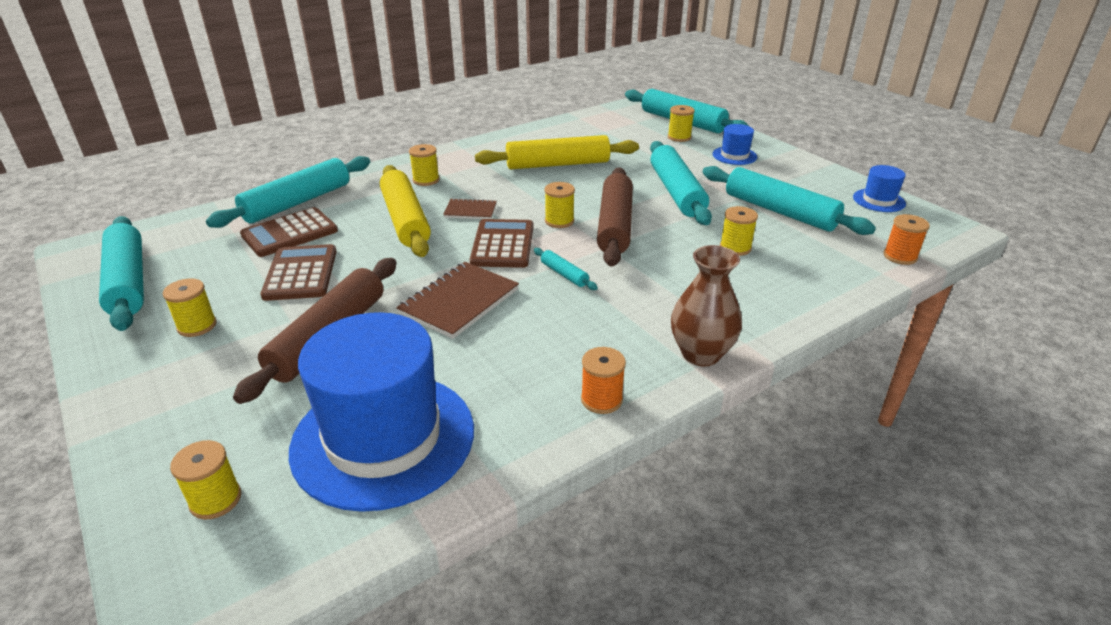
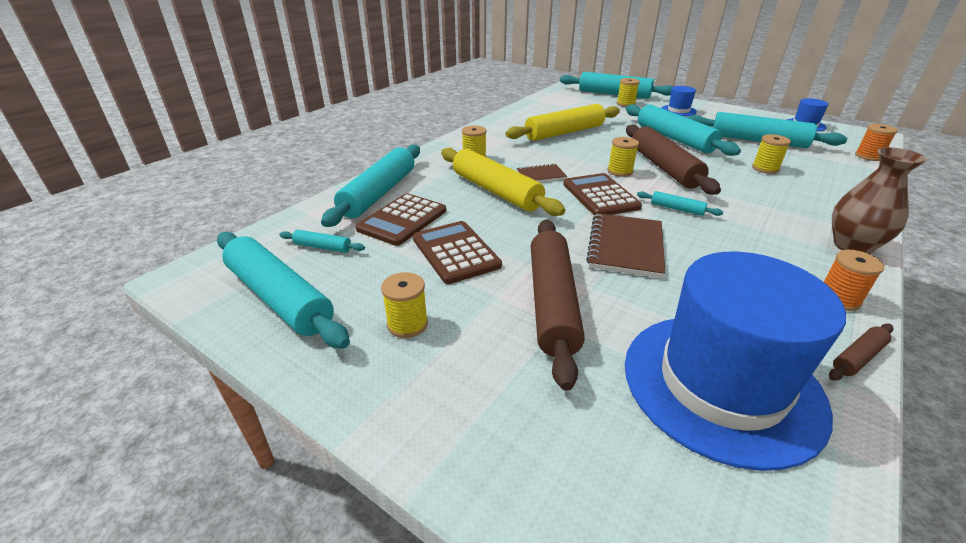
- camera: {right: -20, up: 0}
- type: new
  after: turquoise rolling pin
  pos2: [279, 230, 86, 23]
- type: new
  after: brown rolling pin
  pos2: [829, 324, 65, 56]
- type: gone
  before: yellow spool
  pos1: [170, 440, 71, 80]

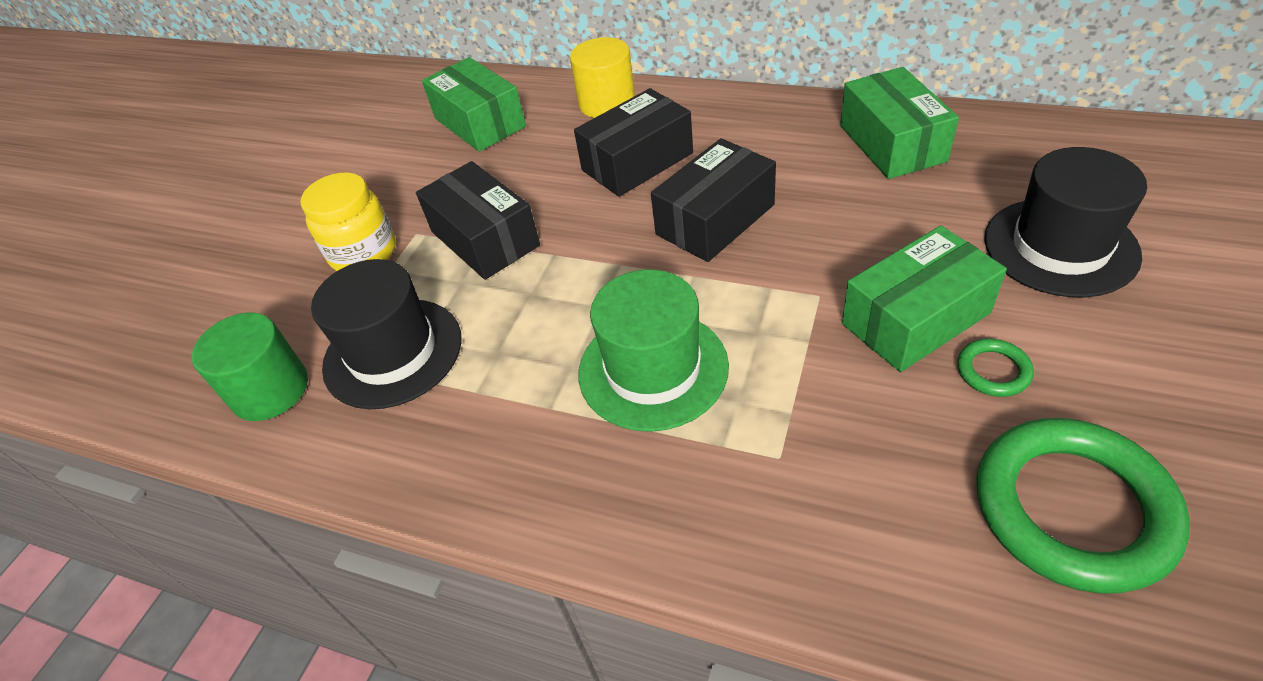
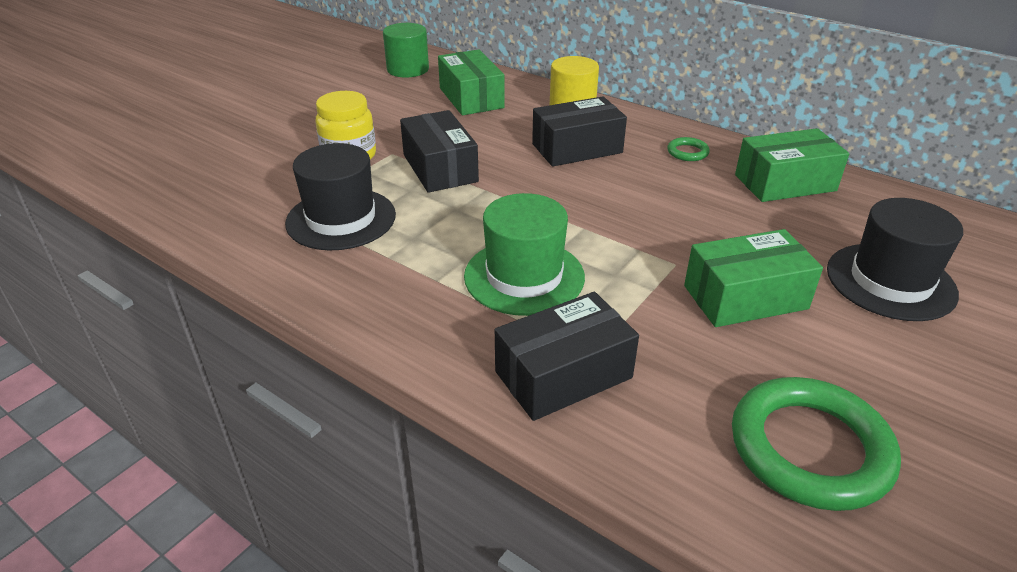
- camera: {right: 10, up: -10}
- type: shifted
  before: green cylinder
  pos1: [192, 313, 116, 108]
  pos2: [383, 23, 46, 55]
- type: shifted
  before: black box
  pos1: [651, 138, 125, 124]
  pos2: [495, 292, 144, 129]
- type: shifted
  before: green ring
  pos1: [957, 339, 77, 58]
  pos2: [667, 137, 43, 24]
- type: rotated
  before: green box
  pos1: [840, 67, 119, 112]
  pos2: [735, 128, 114, 74]
  turn: 75

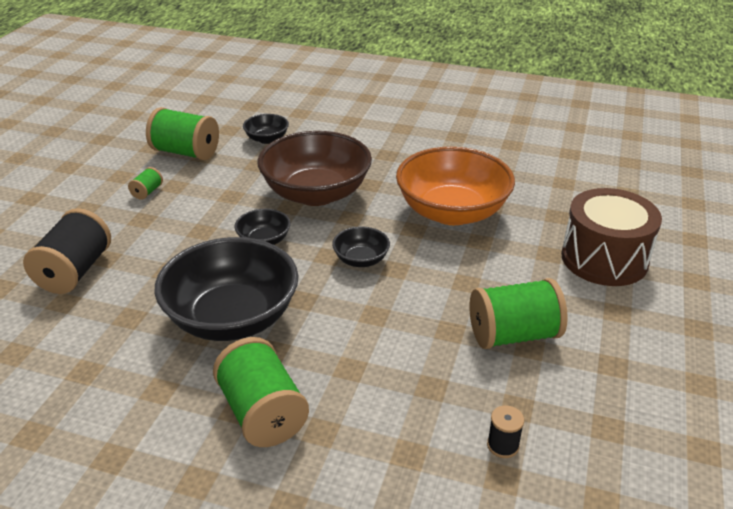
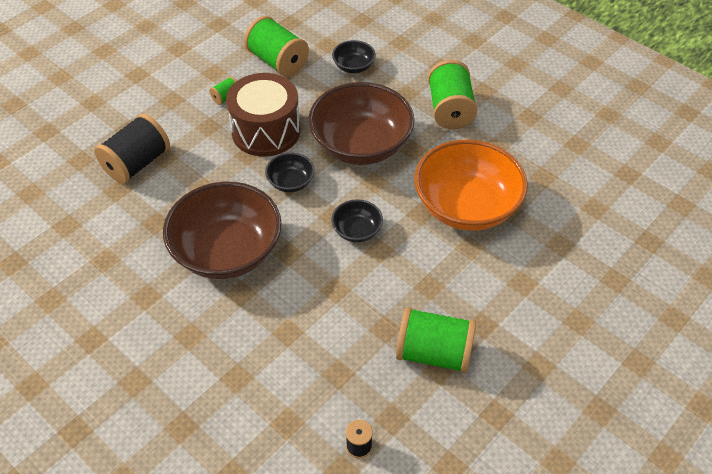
- camera: {right: 25, up: 15}
- type: repainted
  before: black bowl
  after: brown bowl
  pos1: [155, 237, 144, 104]
  pos2: [163, 181, 119, 98]
- type: shifted
  before: brown drum
  pos1: [561, 188, 101, 98]
  pos2: [226, 73, 74, 84]
- type: shifted
  before: green spool
  pos1: [213, 337, 96, 110]
  pos2: [428, 60, 49, 69]

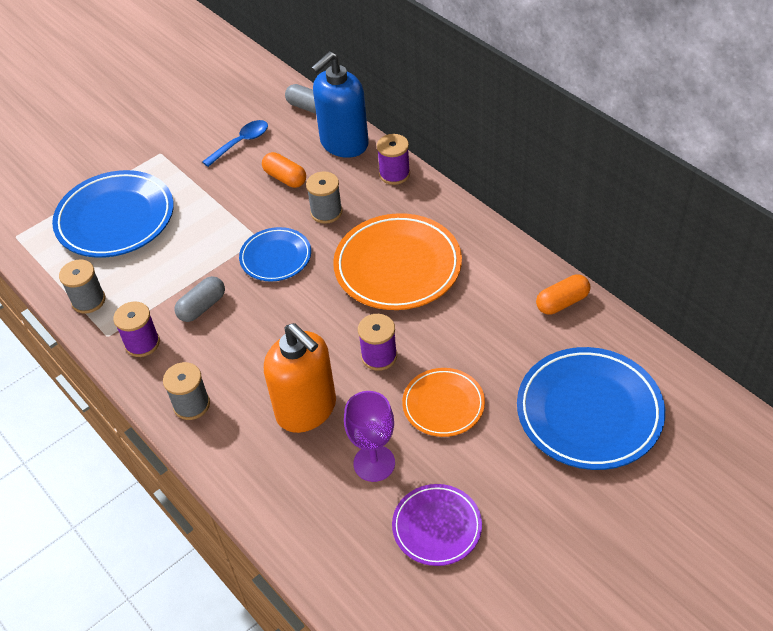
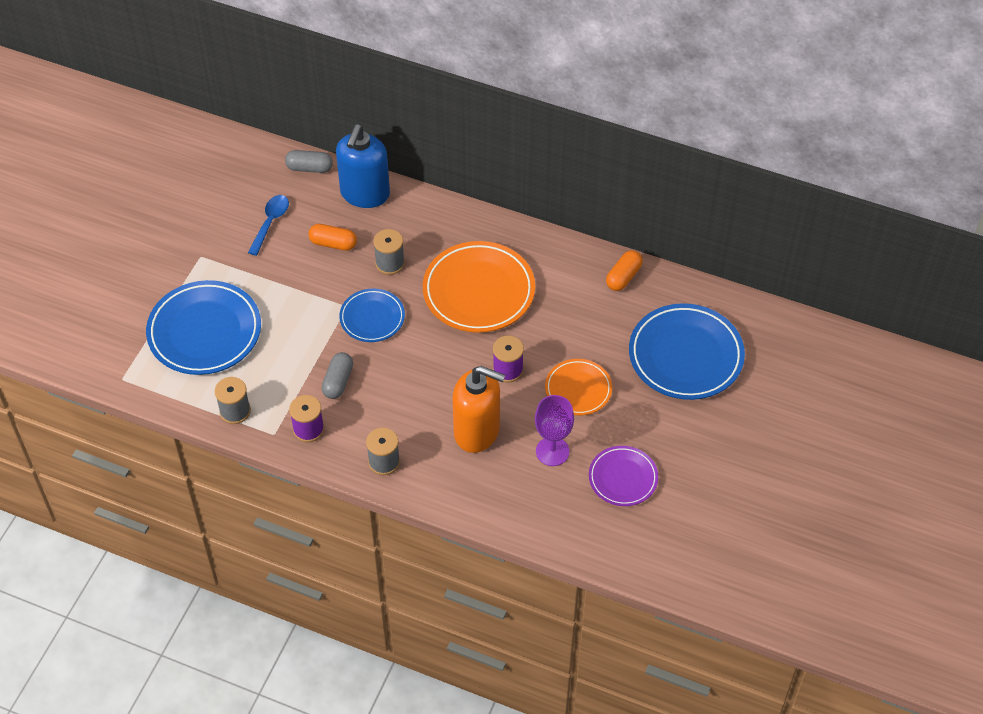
- camera: {right: -30, up: 5}
- type: gone
  before: purple spool
  pos1: [377, 134, 33, 51]

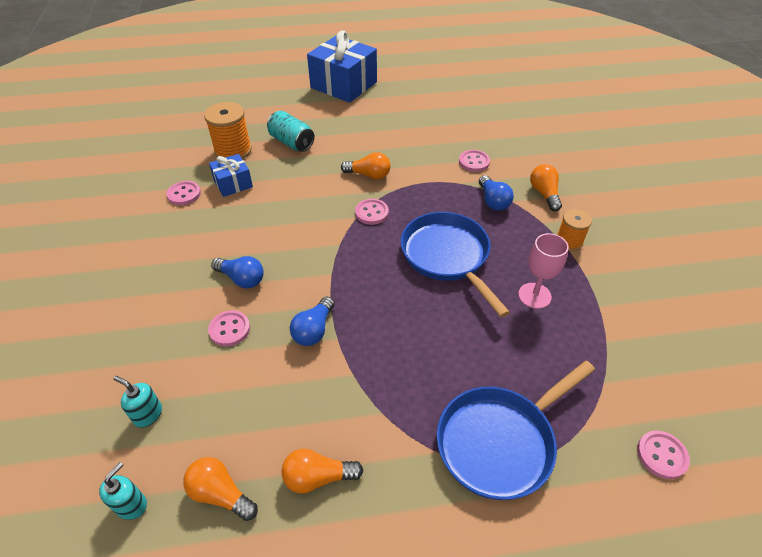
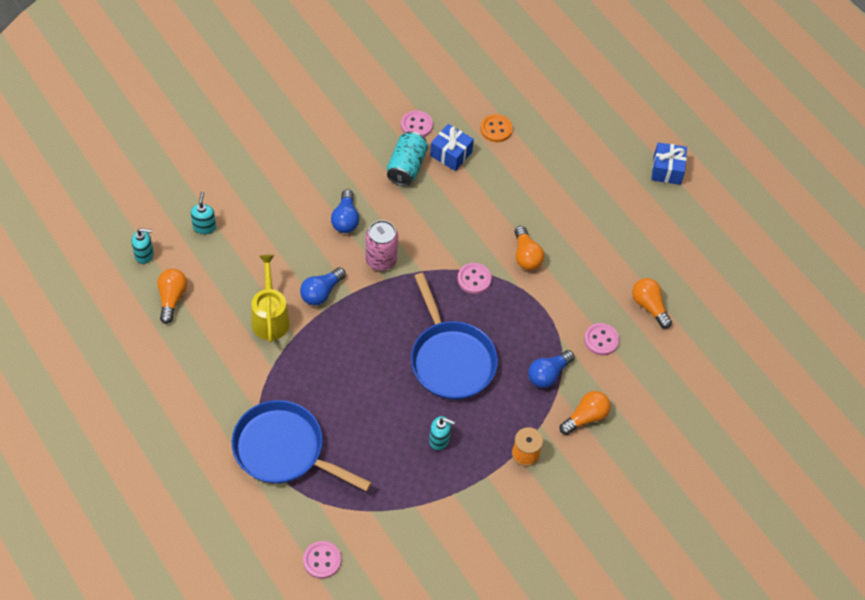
- camera: {right: 60, up: 10}
- type: new
  after: yellow watering can
  pos2: [252, 255, 38, 88]
- type: rotated
  before: blue light bulb
  pos1: [290, 296, 45, 50]
  pos2: [300, 267, 46, 38]
  turn: -45
- type: new
  after: pink can
  pos2: [366, 220, 32, 51]
- type: shifted
  before: turquoise can
  pos1: [267, 111, 48, 41]
  pos2: [387, 131, 41, 55]
- type: rotated
  before: blue pan
  pos1: [401, 212, 109, 105]
  pos2: [411, 273, 87, 127]
  turn: 120
- type: swapped
  before: pink goblet
  after: turquoise soap dispenser
  pos1: [518, 233, 51, 76]
  pos2: [429, 416, 26, 34]
- type: swapped
  before: orange spool
  after: orange button
  pos1: [204, 102, 48, 57]
  pos2: [481, 114, 32, 28]
- type: shifted
  before: orange light bulb
  pos1: [282, 449, 82, 45]
  pos2: [632, 278, 40, 51]
- type: scaled
  before: blue gift
  pos1: [307, 30, 70, 73]
  pos2: [651, 142, 36, 43]
  scale: 0.51
- type: gone
  before: pink button
  pos1: [208, 310, 42, 37]

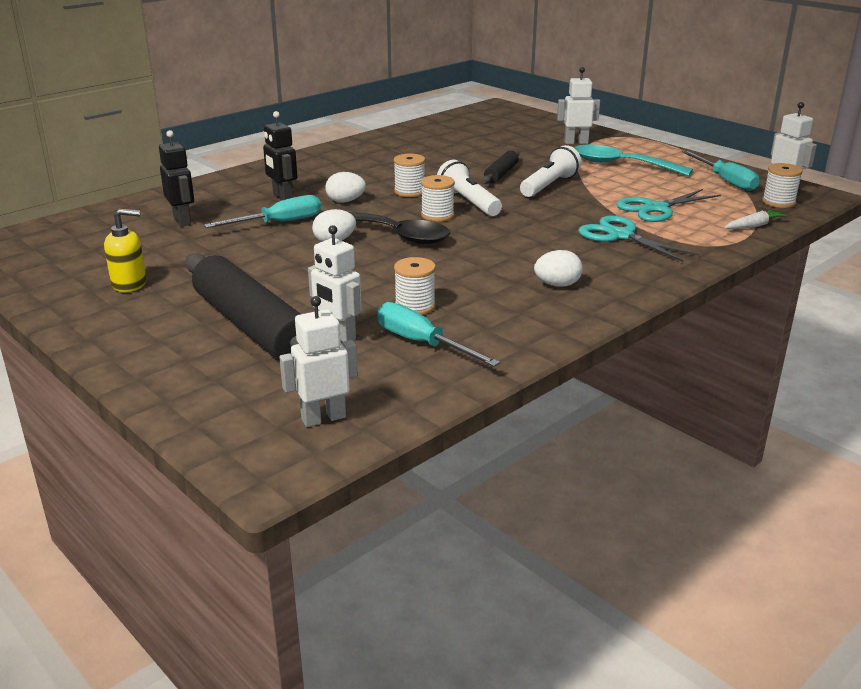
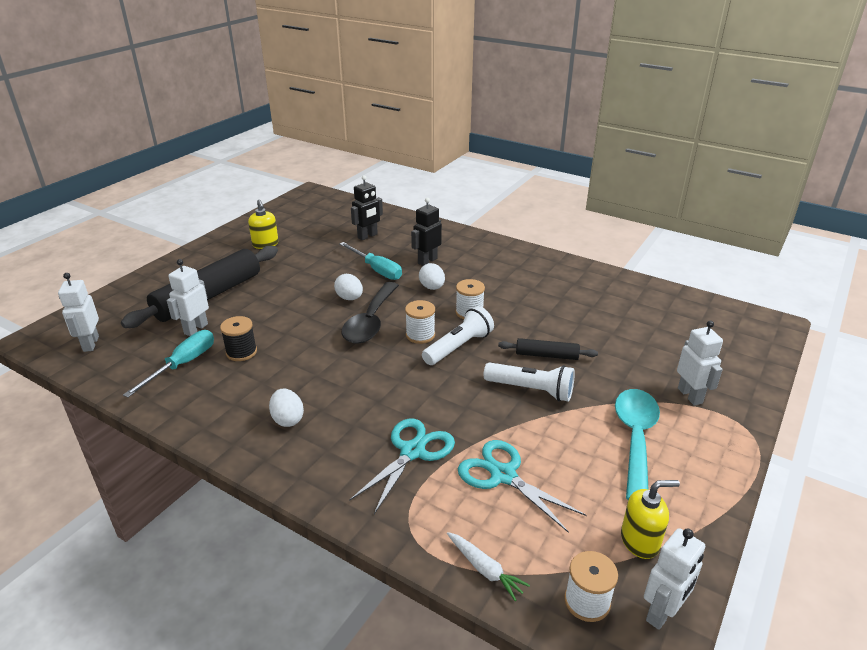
- camera: {right: 75, up: 5}
- type: rotated
  before: white robot
  pos1: [279, 296, 79, 131]
  pos2: [58, 273, 41, 79]
  turn: -150
- type: repainted
  before: white spool
  after: black spool
  pos1: [394, 257, 42, 58]
  pos2: [220, 316, 37, 45]
- type: swapped
  before: turquoise screwdriver
  after: yellow soap dispenser
  pos1: [682, 151, 78, 40]
  pos2: [621, 480, 59, 79]

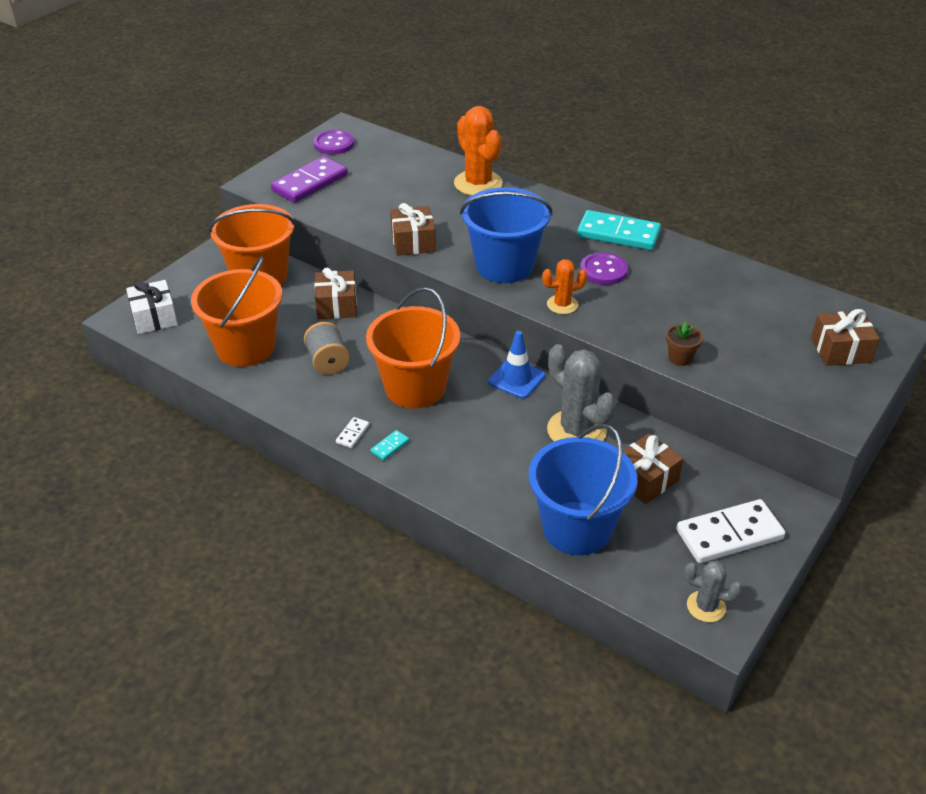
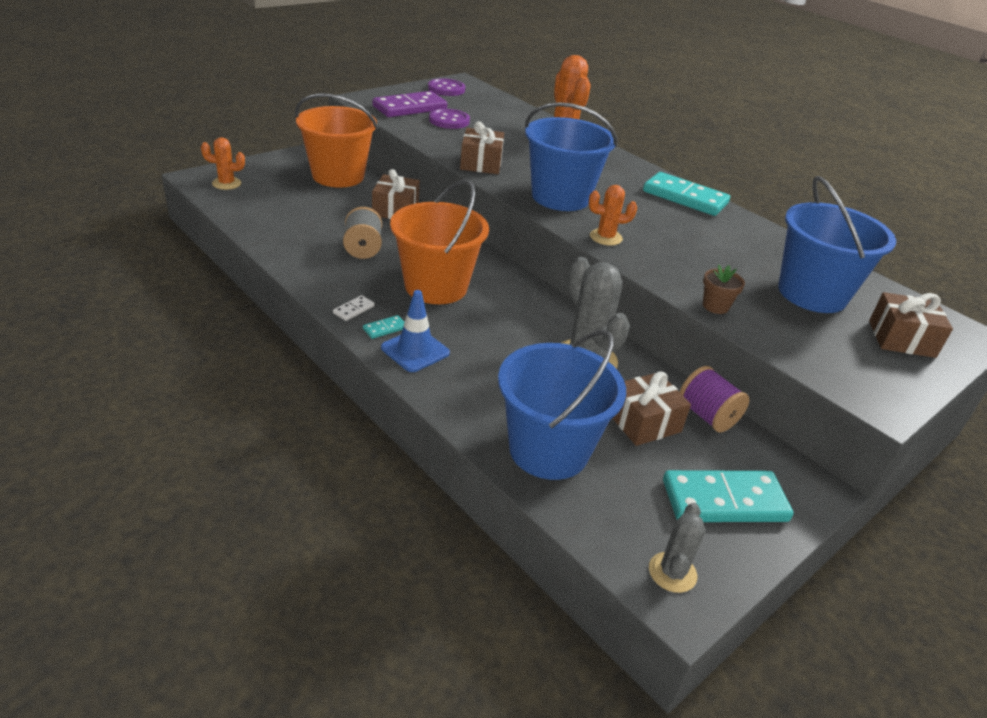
- camera: {right: 10, up: -5}
- type: swapped
  before: white gift
  after: orange cactus
  pos1: [126, 280, 52, 54]
  pos2: [201, 137, 44, 53]
- type: shifted
  before: blue traffic cone
  pos1: [488, 331, 57, 68]
  pos2: [381, 290, 69, 82]
- type: shifted
  before: purple button
  pos1: [580, 252, 48, 33]
  pos2: [429, 109, 41, 20]
- type: rotated
  before: grey cactus
  pos1: [684, 561, 58, 61]
  pos2: [649, 503, 57, 90]
  turn: 75
- type: repainted
  before: white domino
  after: turquoise domino
  pos1: [676, 499, 109, 64]
  pos2: [663, 470, 130, 52]
- type: new
  after: purple spool
  pos2: [680, 366, 70, 67]
- type: new
  after: blue bucket
  pos2: [778, 176, 118, 137]
- type: gone
  before: orange bucket
  pos1: [191, 256, 91, 111]

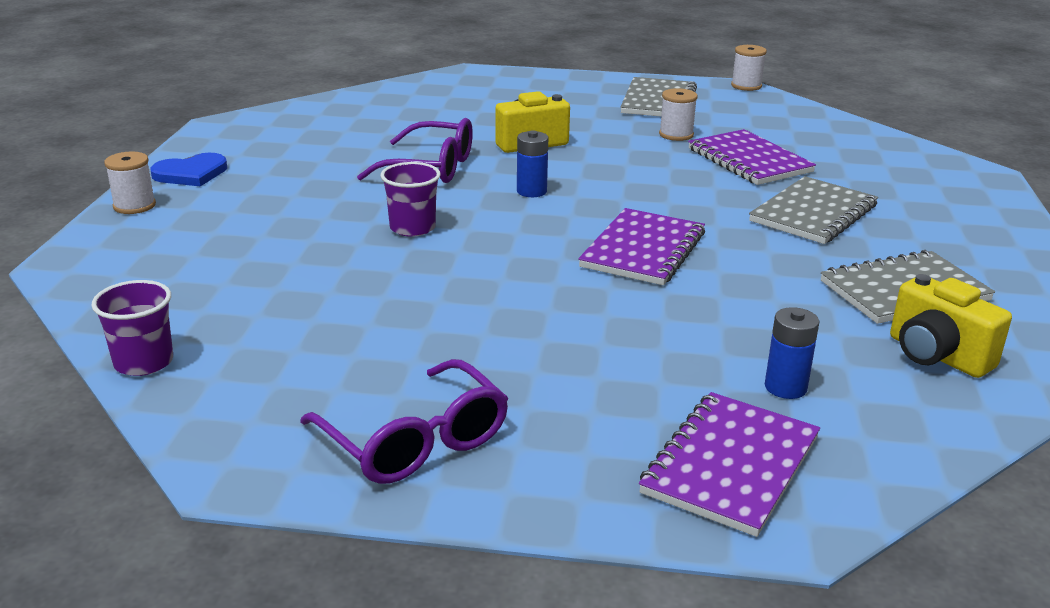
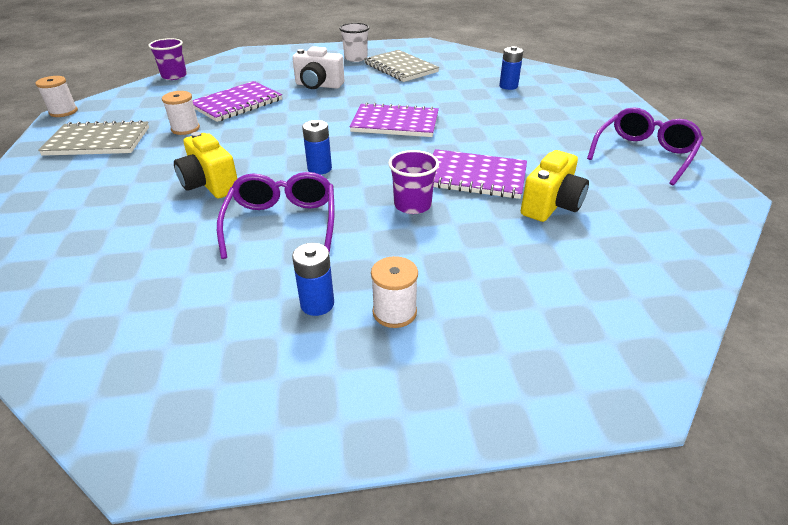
- camera: {right: -105, up: 10}
- type: shifted
  before: purple cup
  pos1: [91, 280, 82, 96]
  pos2: [148, 38, 39, 42]
- type: swapped
  before: grey notebook
  after: white camera
  pos1: [749, 176, 129, 68]
  pos2: [292, 46, 52, 43]
- type: new
  after: blue battery
  pos2: [292, 243, 42, 73]
- type: new
  after: white cup
  pos2: [339, 23, 31, 39]
- type: shifted
  before: white spool
  pos1: [104, 151, 52, 63]
  pos2: [371, 256, 47, 72]
- type: shifted
  before: purple notebook
  pos1: [639, 392, 181, 145]
  pos2: [433, 149, 94, 50]
- type: shifted
  before: yellow camera
  pos1: [890, 274, 122, 104]
  pos2: [521, 150, 68, 72]
- type: gone
  before: blue heart
  pos1: [150, 153, 77, 33]

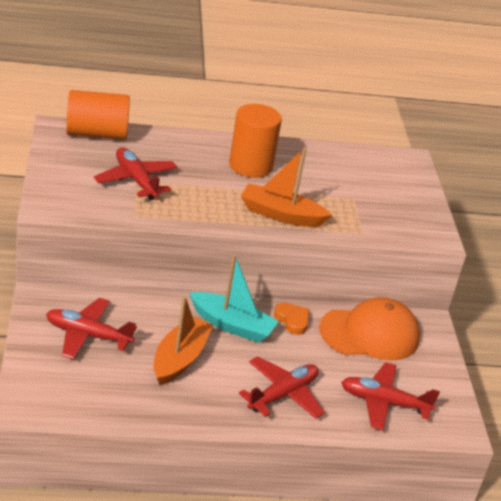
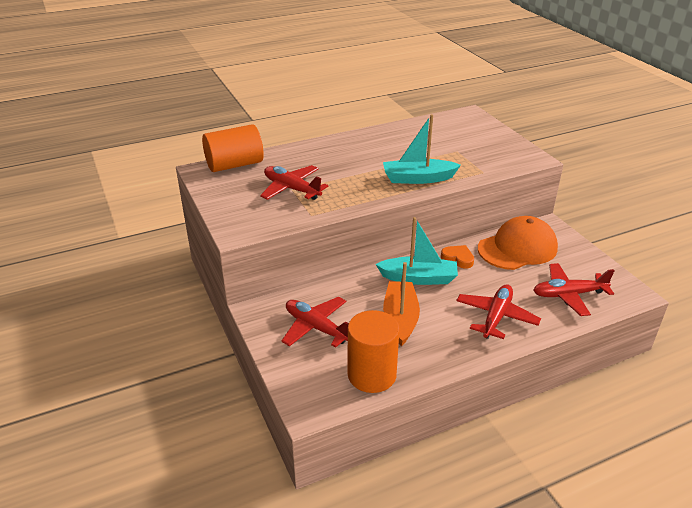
- camera: {right: -15, up: 0}
- type: rotated
  before: red plane
  pos1: [46, 298, 91, 61]
  pos2: [281, 297, 68, 51]
  turn: 45
- type: shifted
  before: orange cylinder
  pos1: [229, 104, 53, 74]
  pos2: [348, 310, 52, 83]
- type: repainted
  before: orange boat
  after: turquoise boat
  pos1: [241, 148, 91, 79]
  pos2: [383, 114, 78, 70]

